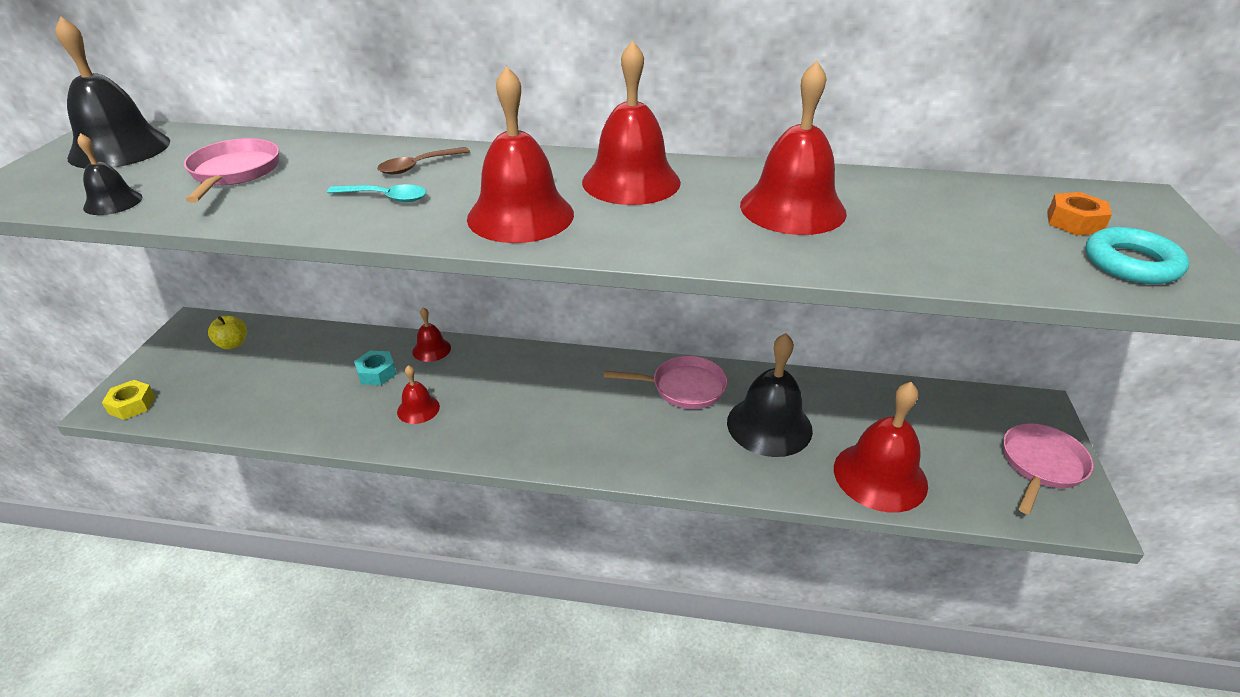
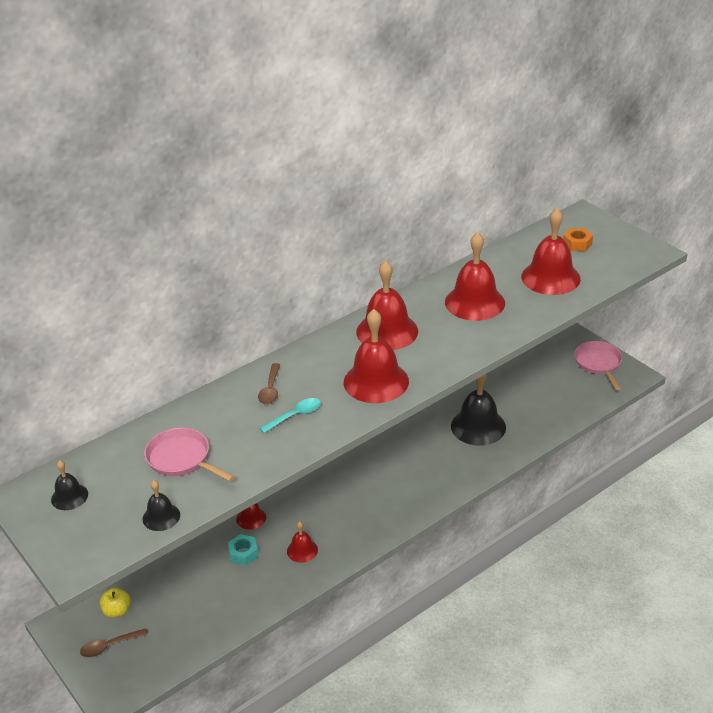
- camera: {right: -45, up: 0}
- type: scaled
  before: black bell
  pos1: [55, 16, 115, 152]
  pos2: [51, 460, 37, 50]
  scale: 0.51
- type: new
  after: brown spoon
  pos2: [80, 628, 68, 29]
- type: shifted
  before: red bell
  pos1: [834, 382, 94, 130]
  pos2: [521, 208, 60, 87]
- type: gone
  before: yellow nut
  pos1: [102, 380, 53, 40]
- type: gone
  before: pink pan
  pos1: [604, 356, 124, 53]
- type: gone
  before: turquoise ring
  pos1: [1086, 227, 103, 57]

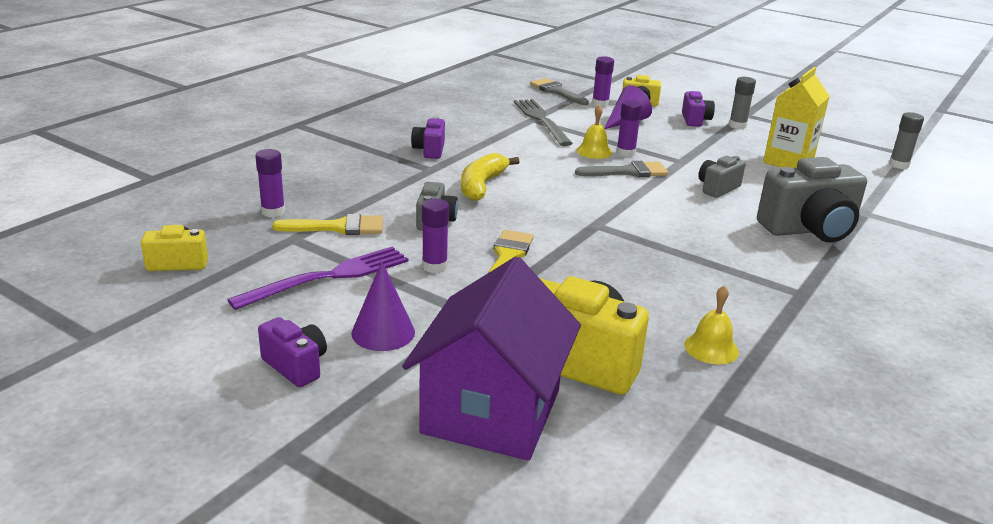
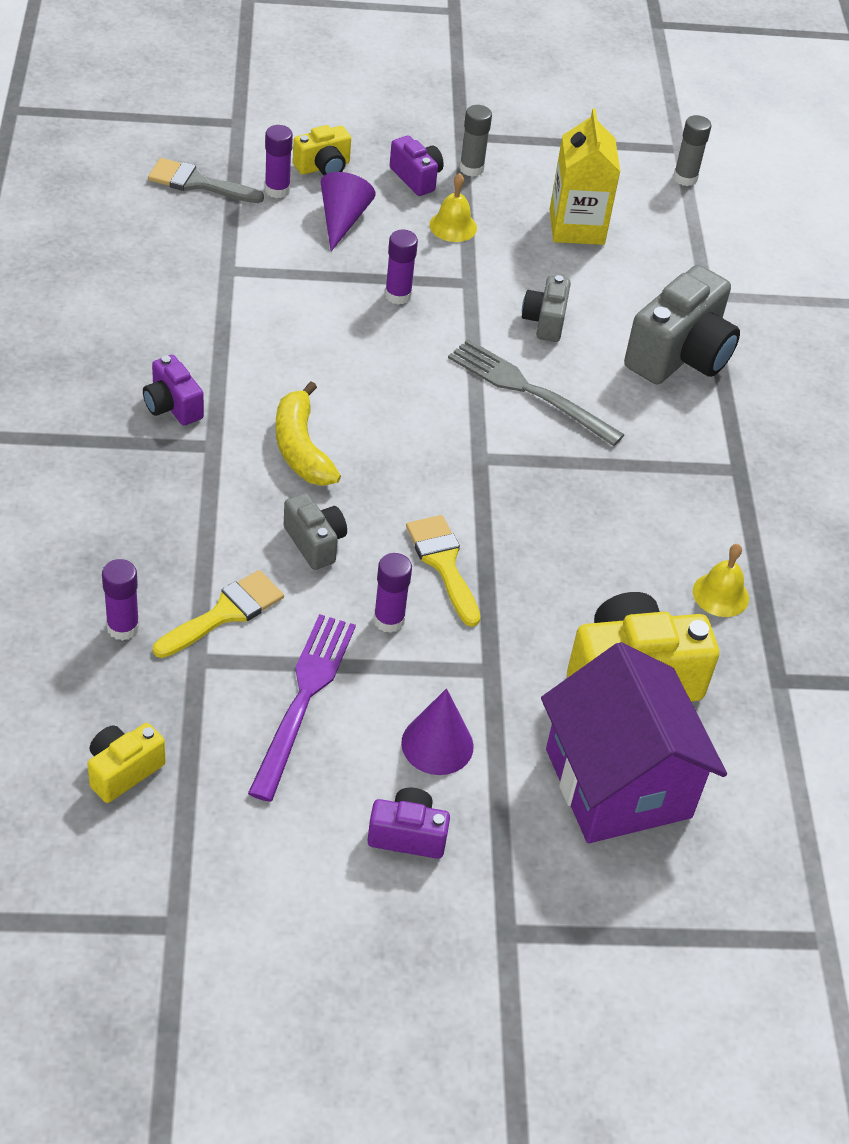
- camera: {right: -40, up: 20}
- type: shifted
  before: yellow bell
  pos1: [576, 105, 36, 54]
  pos2: [429, 173, 48, 69]
- type: shifted
  before: grey fork
  pos1: [514, 99, 59, 47]
  pos2: [448, 339, 177, 107]
- type: gone
  before: grey brush
  pos1: [575, 161, 93, 16]

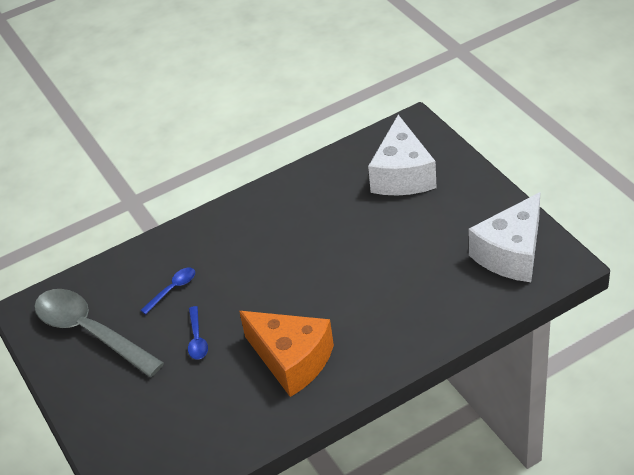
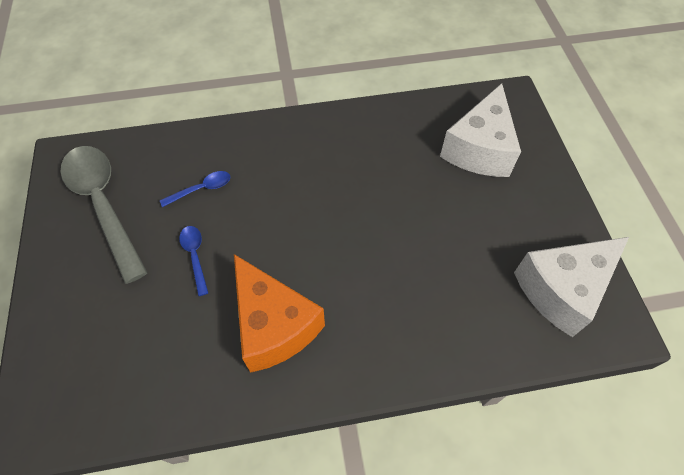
- camera: {right: 15, up: 15}
- type: rotated
  before: blue spoon
  pos1: [188, 306, 20, 53]
  pos2: [179, 226, 29, 70]
  turn: 150

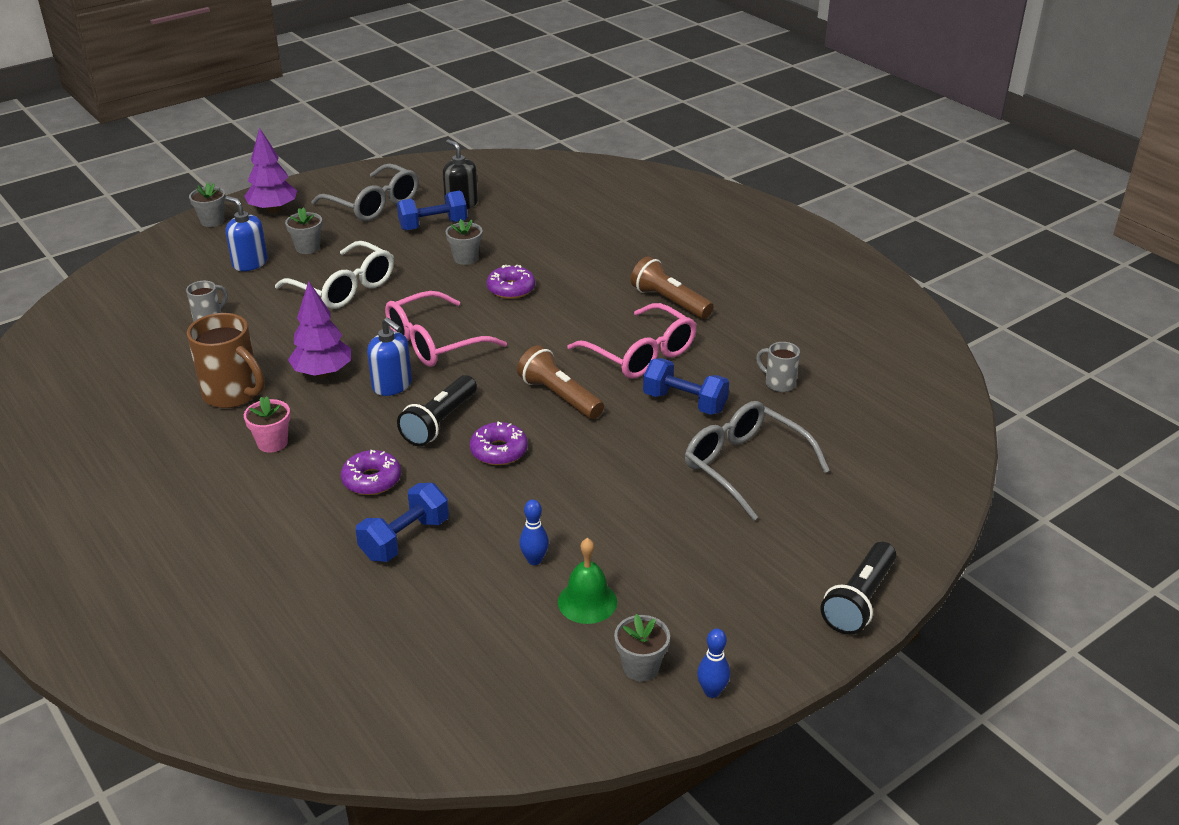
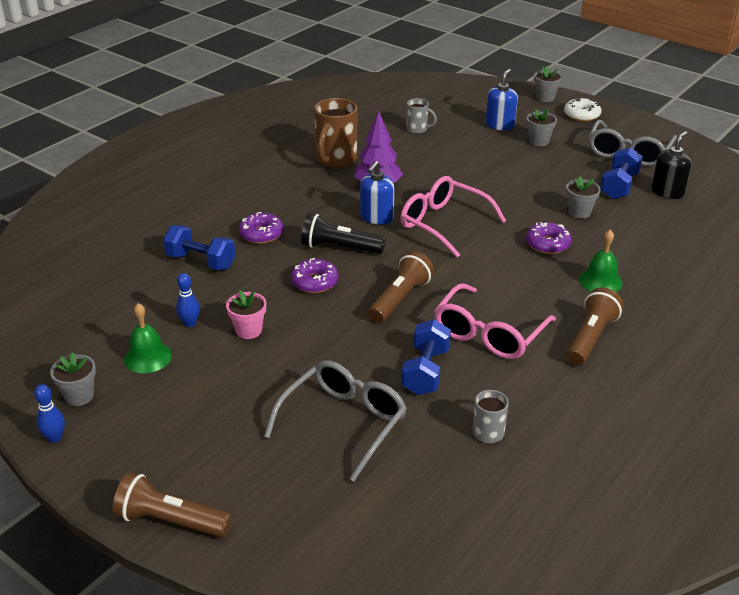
- camera: {right: 75, up: 0}
- type: repainted
  before: black flashlight
  after: brown flashlight
  pos1: [820, 542, 76, 93]
  pos2: [113, 473, 119, 65]
- type: shifted
  before: pink flower pot
  pos1: [244, 396, 46, 57]
  pos2: [226, 290, 40, 49]
- type: swapped
  before: purple tree
  after: white donut
  pos1: [245, 127, 52, 86]
  pos2: [564, 98, 37, 24]
- type: new
  after: green bell
  pos2: [579, 230, 44, 62]
- type: rotated
  before: blue dumbbell
  pos1: [397, 191, 70, 40]
  pos2: [601, 147, 42, 52]
  turn: 60
- type: gone
  before: white glasses
  pos1: [275, 241, 119, 68]

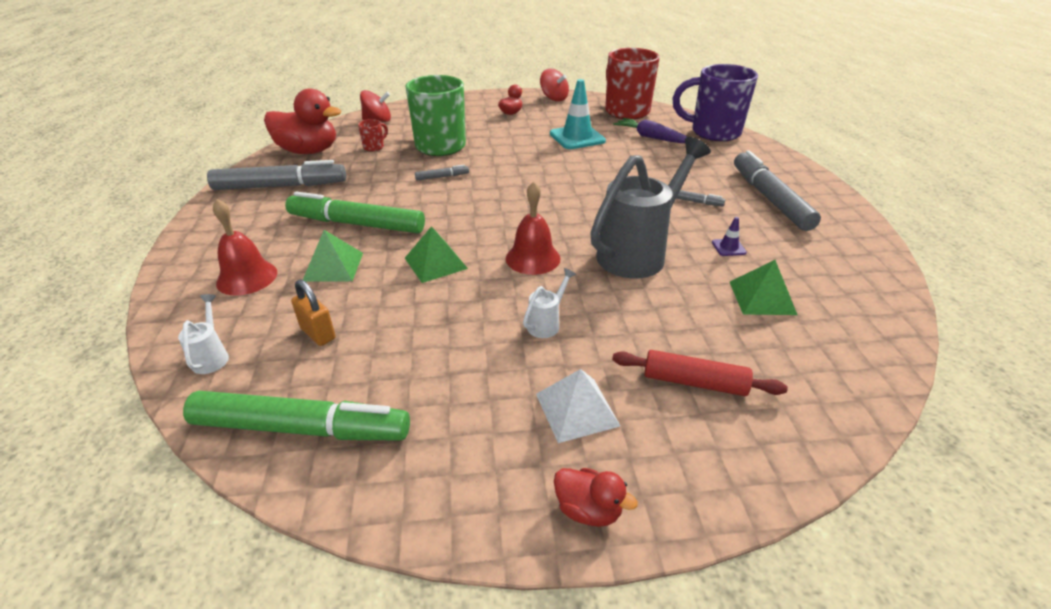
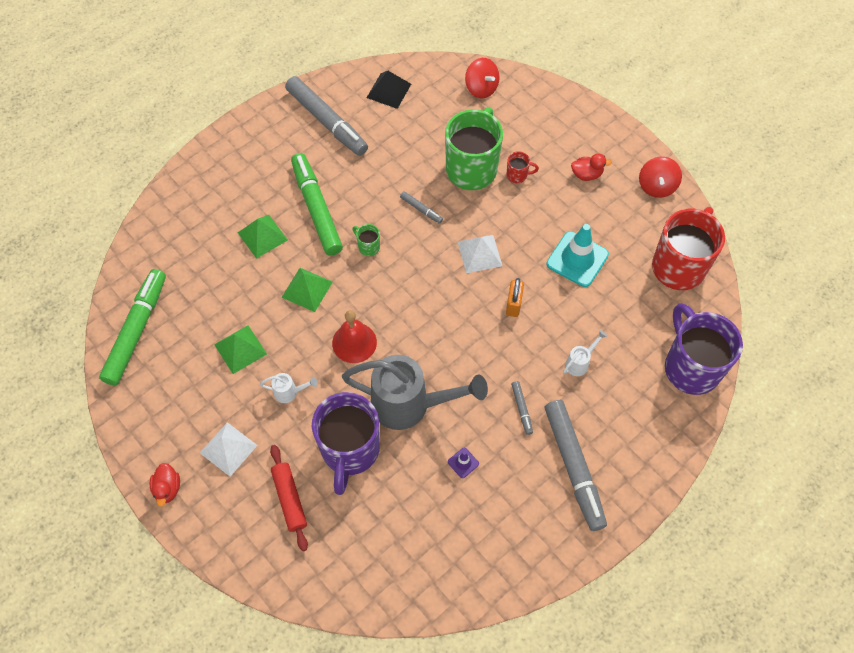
- camera: {right: 55, up: 25}
- type: rotated
  before: green marker
  pos1: [183, 391, 227, 50]
  pos2: [99, 269, 67, 116]
  turn: -135
- type: shifted
  before: green pyramid
  pos1: [730, 260, 67, 55]
  pos2: [214, 325, 53, 49]
- type: new
  after: purple mug
  pos2: [312, 392, 68, 103]
- type: new
  after: green mug
  pos2: [352, 224, 28, 32]
- type: swapped
  before: red duck
  after: black pyramid
  pos1: [264, 88, 77, 66]
  pos2: [367, 71, 44, 38]
- type: new
  after: white pyramid
  pos2: [458, 235, 44, 38]
- type: shifted
  before: red mug
  pos1: [358, 119, 30, 33]
  pos2: [506, 151, 33, 32]
- type: shifted
  before: orange padlock
  pos1: [291, 280, 45, 66]
  pos2: [506, 278, 18, 39]
- type: rotated
  before: grey marker
  pos1: [734, 150, 87, 81]
  pos2: [545, 400, 62, 131]
  turn: 120
- type: shifted
  before: white watering can
  pos1: [178, 294, 51, 80]
  pos2: [563, 330, 44, 46]
- type: gone
  before: red bell
  pos1: [213, 199, 64, 96]
- type: gone
  before: purple carrot
  pos1: [614, 118, 73, 25]

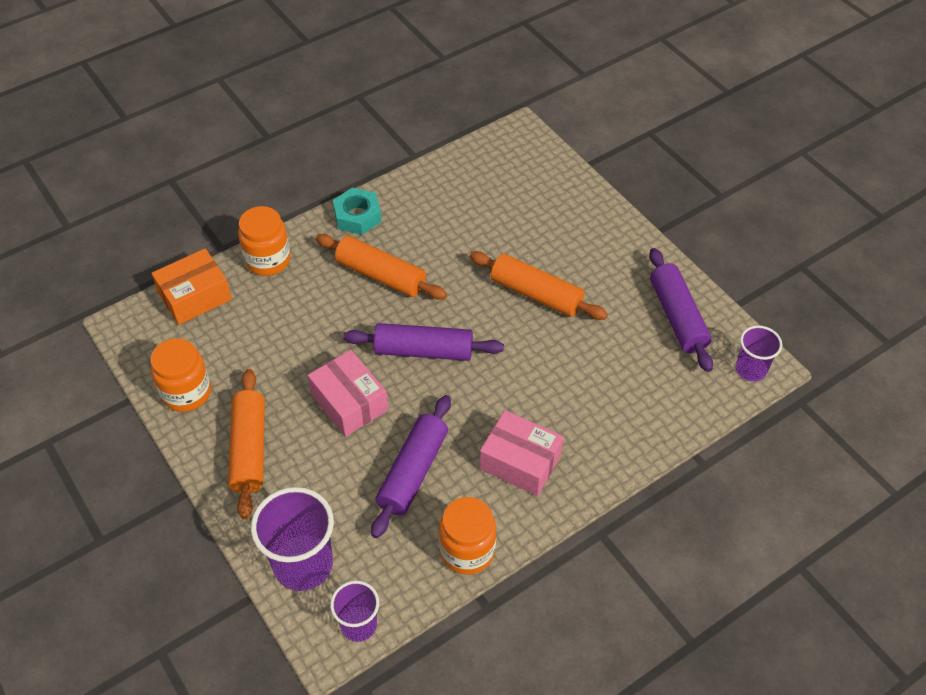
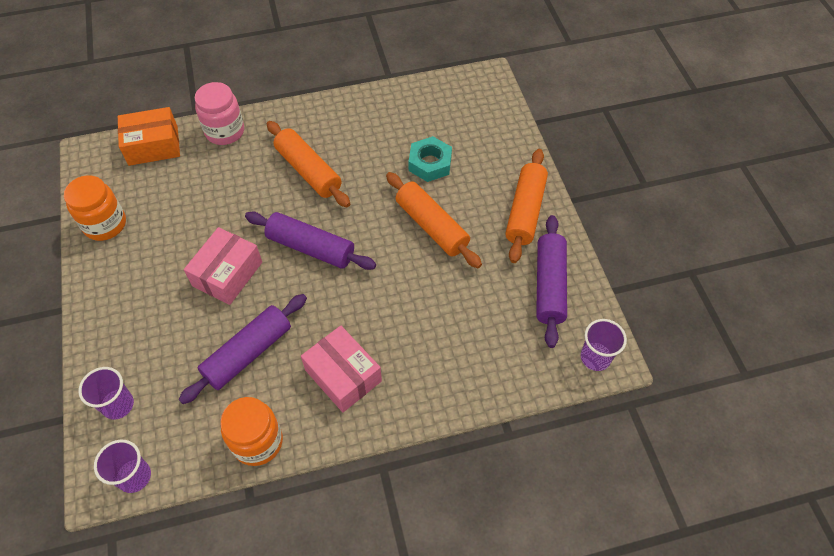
- camera: {right: 20, up: 5}
- type: scaled
  before: purple cup
  pos1: [251, 487, 83, 104]
  pos2: [78, 367, 56, 53]
  scale: 0.59
- type: rotated
  before: pink box
  pos1: [308, 350, 80, 86]
  pos2: [184, 227, 78, 78]
  turn: 45
- type: repainted
  before: orange jar
  after: pink jar
  pos1: [238, 206, 53, 70]
  pos2: [195, 82, 49, 63]
- type: shifted
  before: turquoise nut
  pos1: [333, 188, 49, 47]
  pos2: [409, 136, 43, 46]
- type: shifted
  before: orange rolling pin
  pos1: [228, 369, 37, 150]
  pos2: [505, 149, 43, 114]

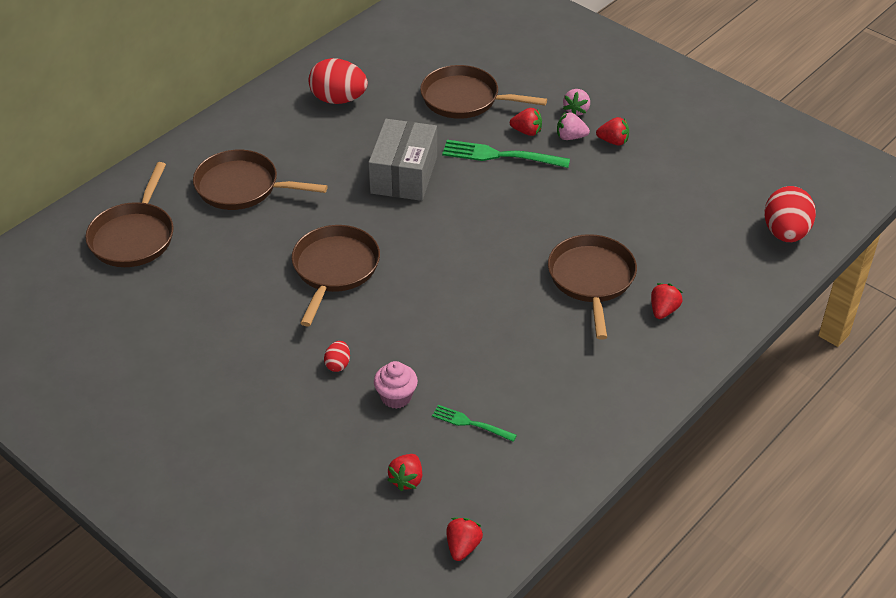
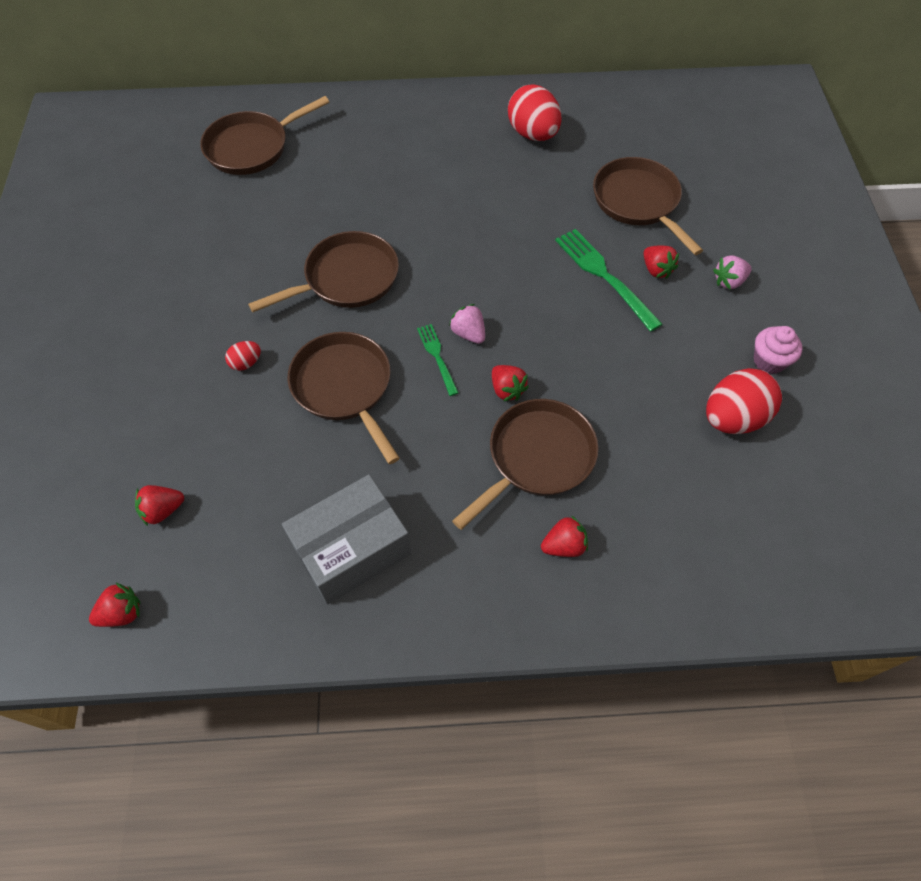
- camera: {right: 45, up: 15}
- type: shifted
  before: grey box
  pos1: [368, 119, 69, 82]
  pos2: [282, 475, 129, 129]
- type: shifted
  before: brown pan
  pos1: [193, 150, 135, 60]
  pos2: [288, 332, 112, 132]
- type: shifted
  before: green fork
  pos1: [432, 405, 85, 37]
  pos2: [417, 324, 42, 72]
- type: shifted
  before: pink strawberry
  pos1: [557, 112, 33, 28]
  pos2: [449, 304, 36, 40]
- type: shifted
  before: red strawberry
  pos1: [596, 117, 33, 29]
  pos2: [492, 365, 37, 37]
- type: shifted
  before: red egg
  pos1: [764, 186, 52, 56]
  pos2: [706, 368, 76, 66]
- type: shifted
  before: pink cupcake
  pos1: [374, 361, 44, 48]
  pos2: [754, 326, 48, 48]

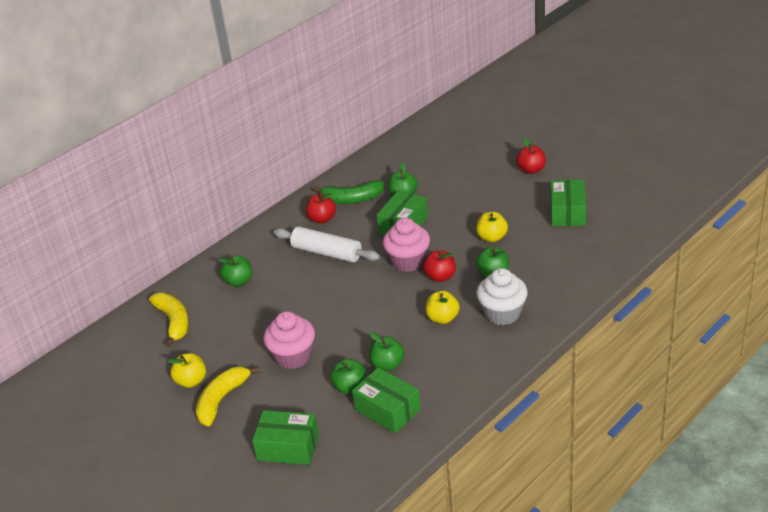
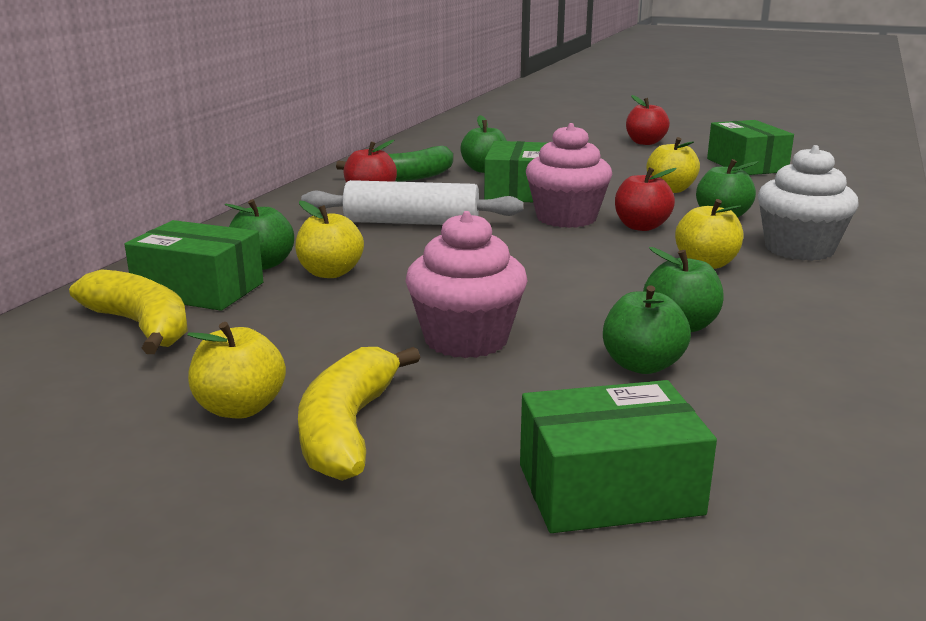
- camera: {right: -25, up: -15}
- type: shifted
  before: green box
  pos1: [352, 368, 69, 66]
  pos2: [124, 220, 139, 91]
- type: new
  after: yellow apple
  pos2: [295, 200, 69, 78]

